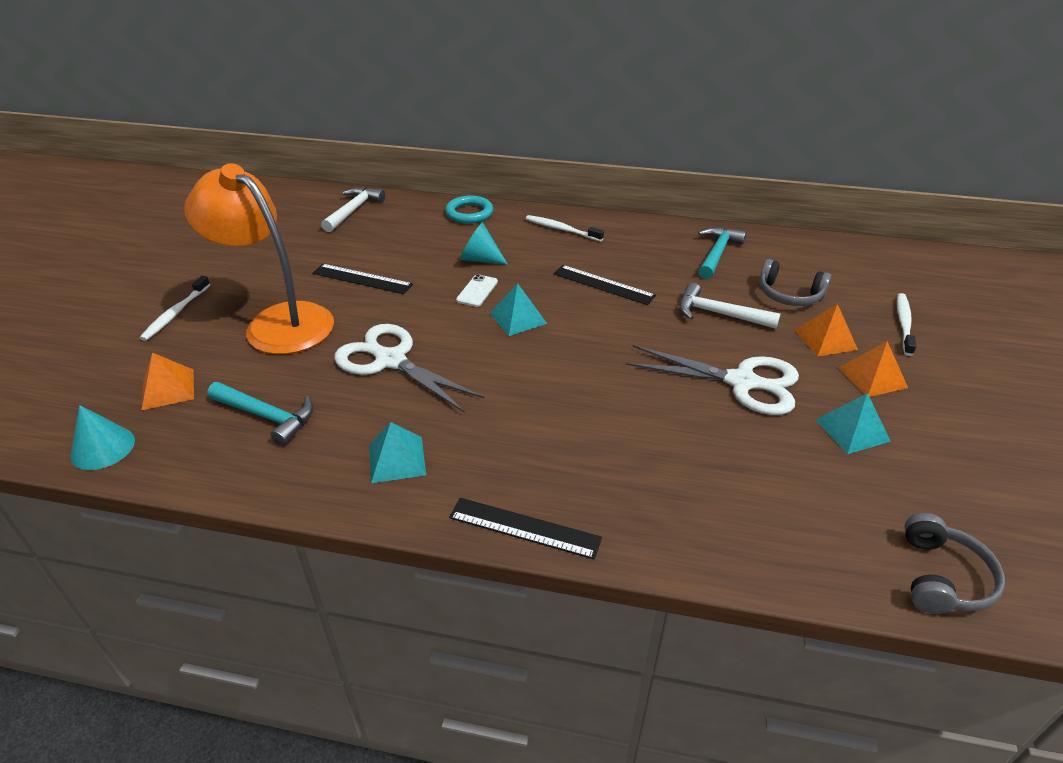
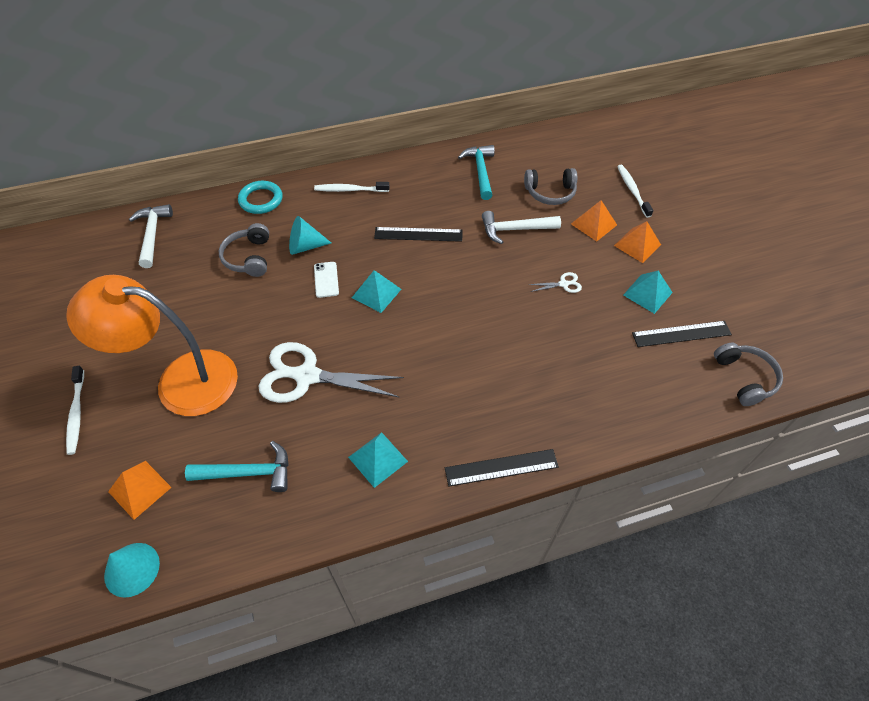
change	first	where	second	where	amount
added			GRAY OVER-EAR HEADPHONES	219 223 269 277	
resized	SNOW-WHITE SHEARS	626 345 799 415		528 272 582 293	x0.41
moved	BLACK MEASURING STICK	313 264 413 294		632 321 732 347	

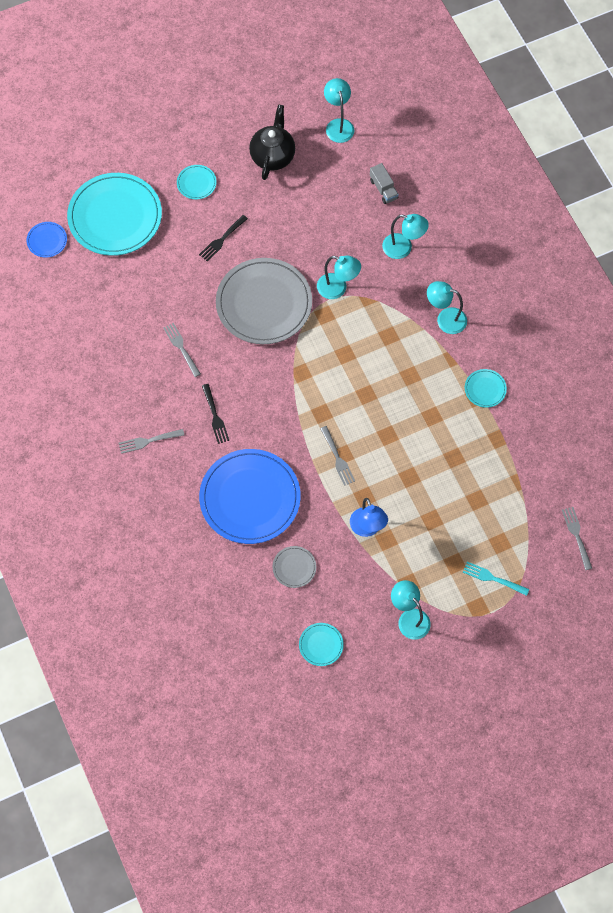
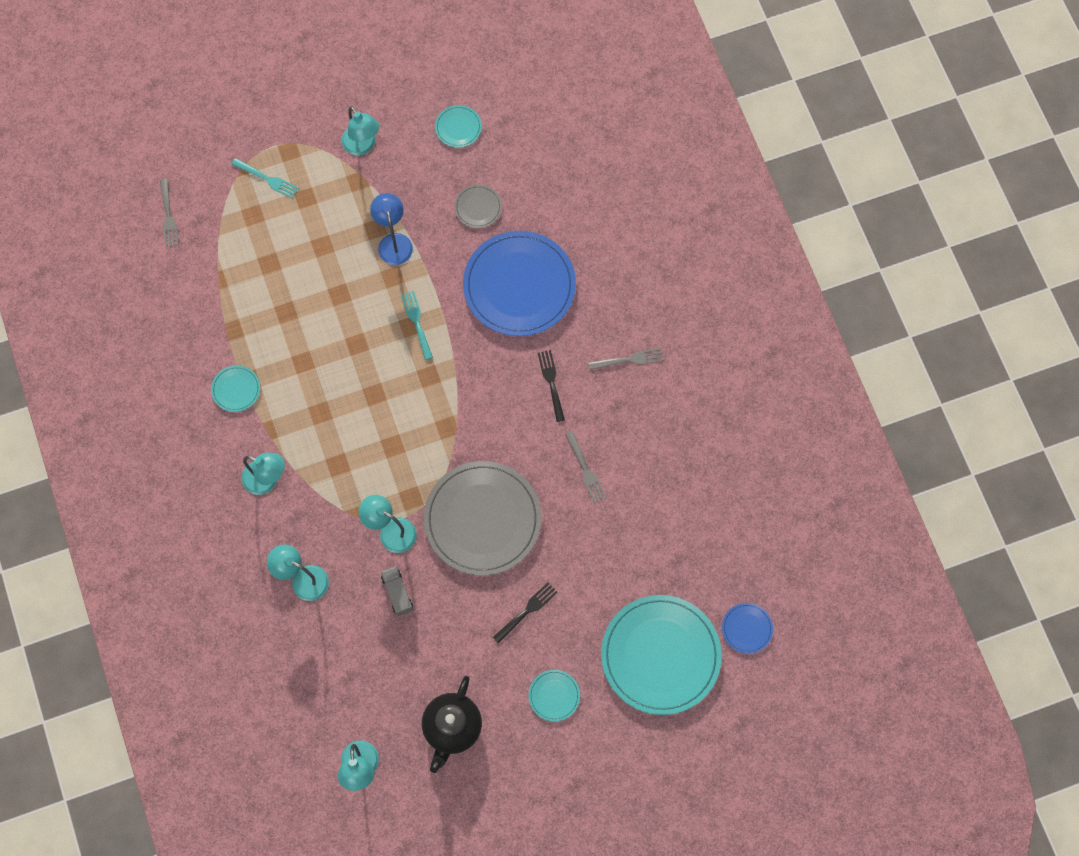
change	first	where	second	where	amount
moved	GRAY TRUCK	370 163 399 204		381 566 413 616	
recoloured	GRAY TABLE FORK	320 426 355 486	TURQUOISE TABLE FORK	401 291 433 360	

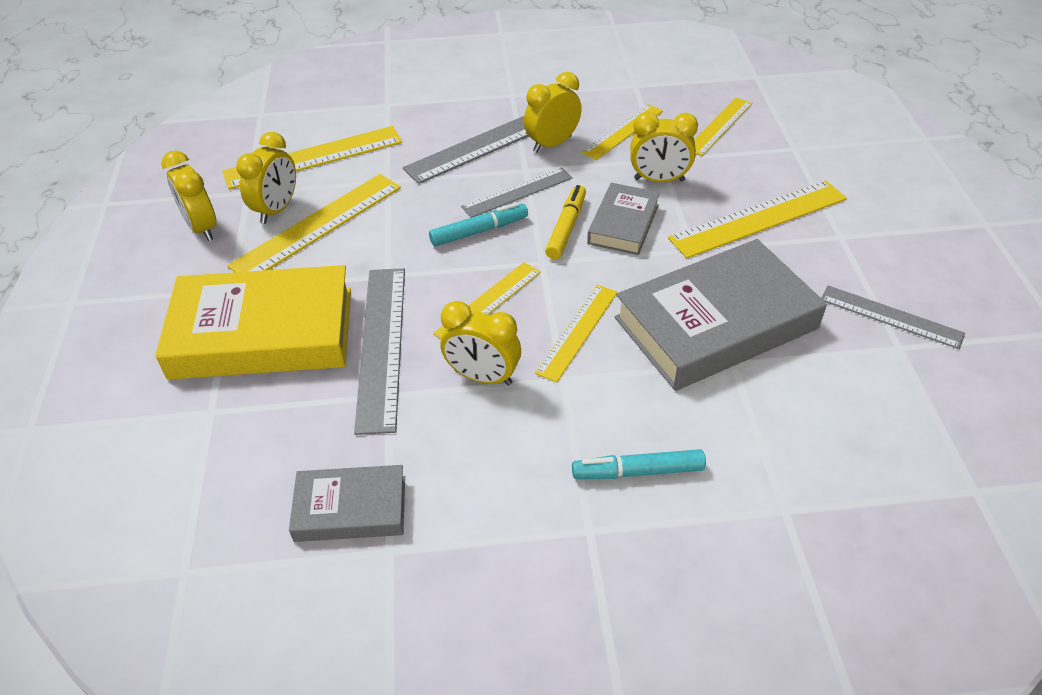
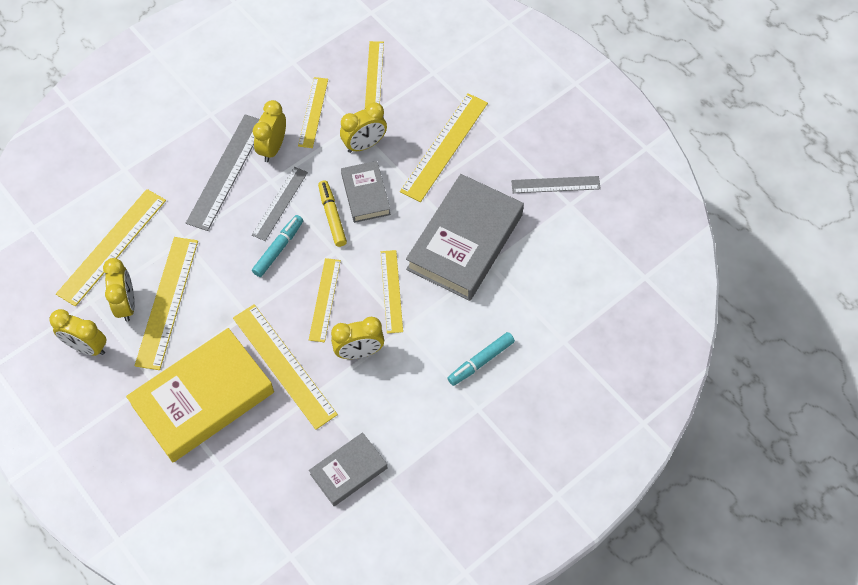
change	first	where	second	where	amount
recoloured	GRAY MEASURING STICK	354 268 405 435	YELLOW MEASURING STICK	233 304 338 430	

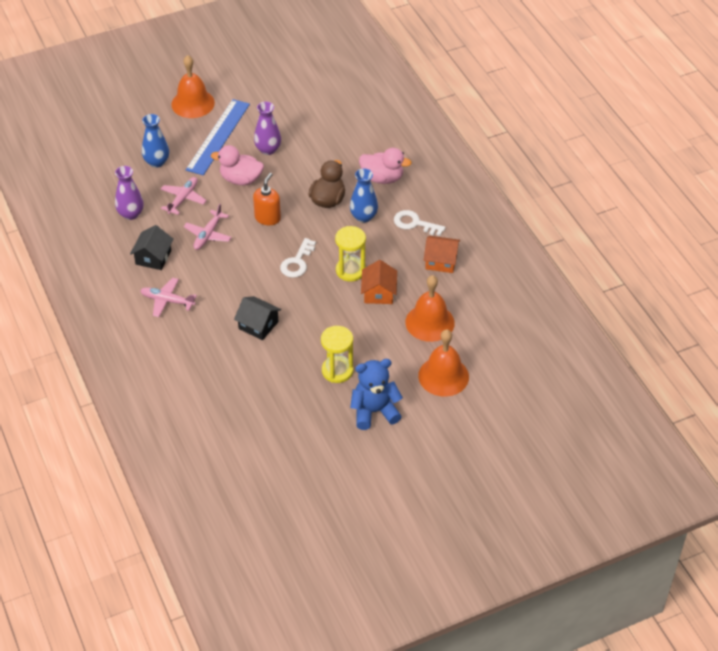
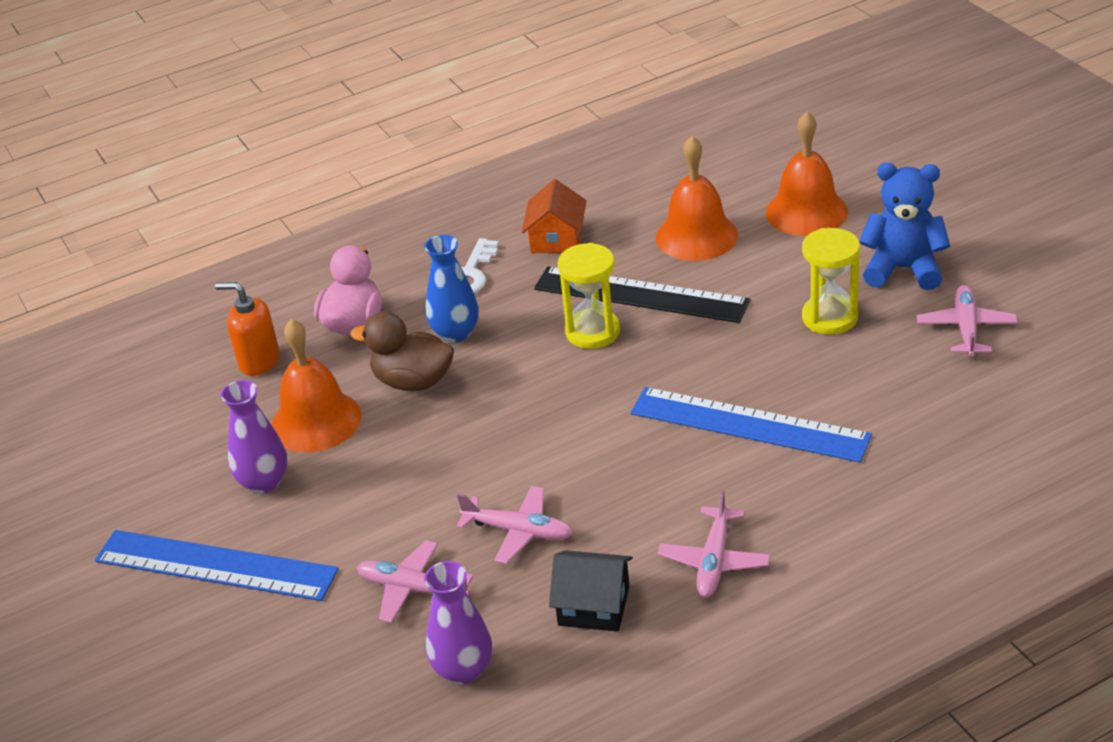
change	first	where	second	where	amount
moved	ORANGE-COLOURED PUMP BOTTLE	253 173 281 225		215 282 280 376	
moved	ORANGE-COLOURED HAND BELL	171 55 215 118		272 319 362 452	
replaced	ORANGE-COLOURED HOUSE	361 260 397 304	BLACK MEASURING STICK	534 266 751 323	
replaced	BLACK HOUSE	234 296 281 340	BLUE MEASURING STICK	631 387 872 462	
turned	BLUE TEDDY	350 359 403 430		859 163 950 290	120 degrees clockwise
added			PINK AEROPLANE	917 285 1018 357	
removed	BLUE TALL VASE	142 114 169 168			
removed	PINK TOY DUCK	211 145 264 185			
removed	SNOW-WHITE DOOR KEY	280 238 316 278			

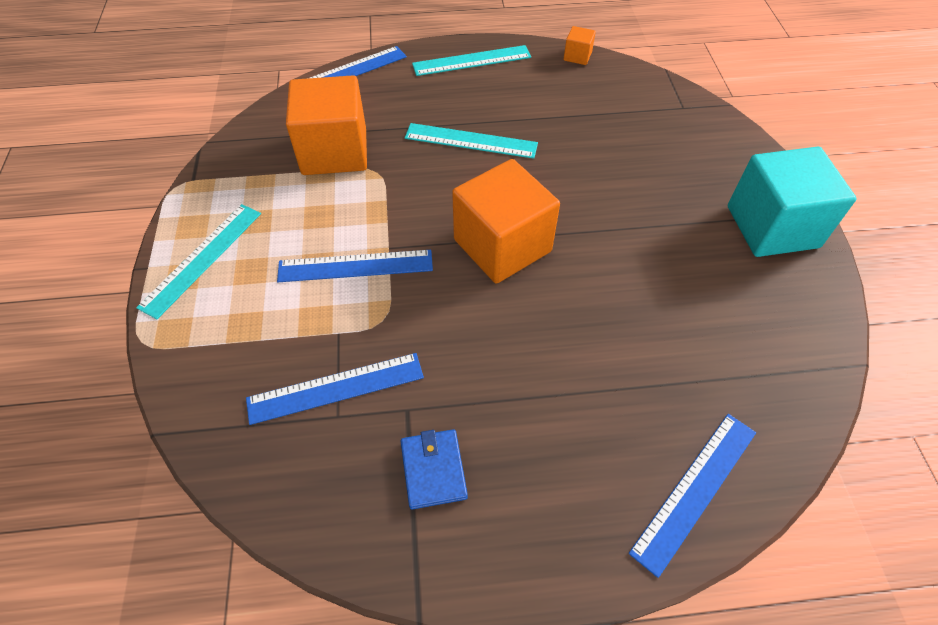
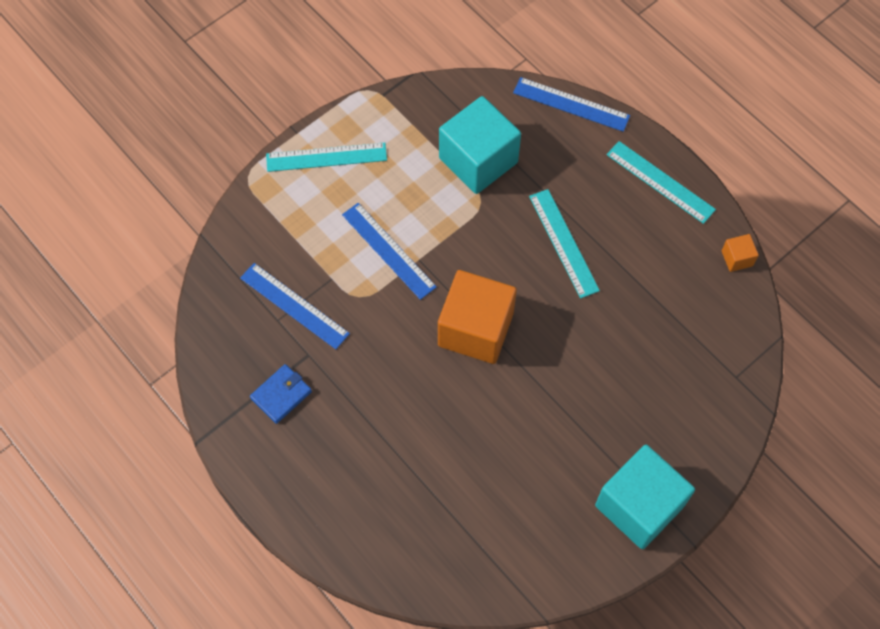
change	first	where	second	where	amount
recoloured	ORANGE-COLOURED SOLID CUBE	286 75 367 175	TURQUOISE SOLID CUBE	439 96 521 194	
removed	BLUE MEASURING STICK	629 414 756 578			

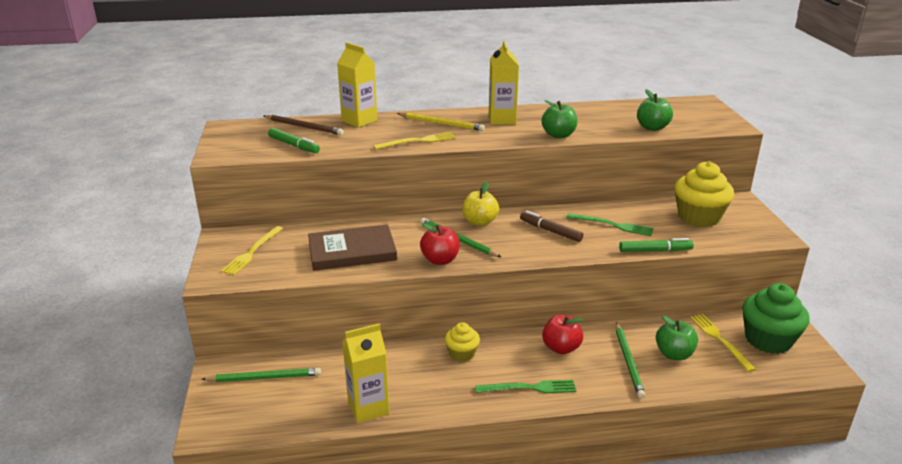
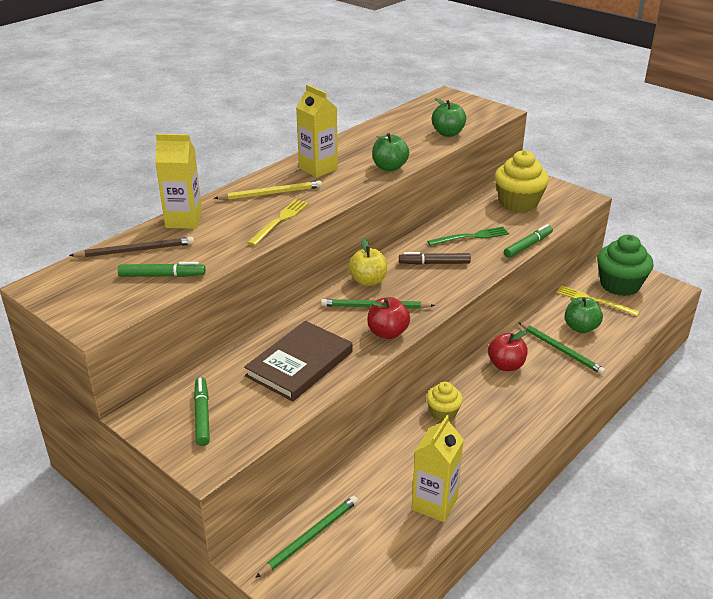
change	first	where	second	where	amount
replaced	YELLOW TABLE FORK	221 226 283 275	GREEN MARKER PEN	194 377 210 446	
removed	GREEN TABLE FORK	475 380 576 393			

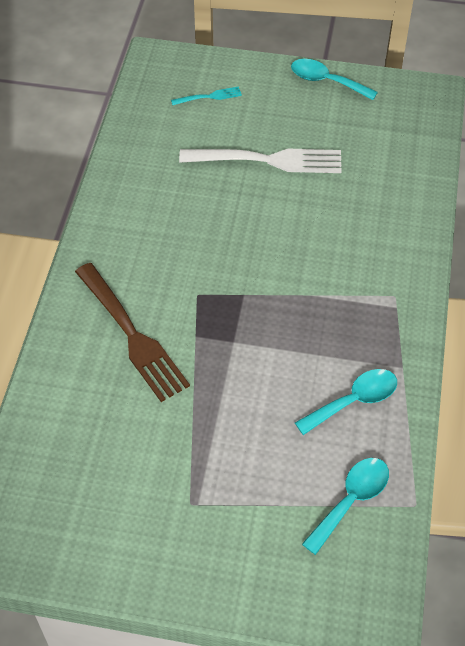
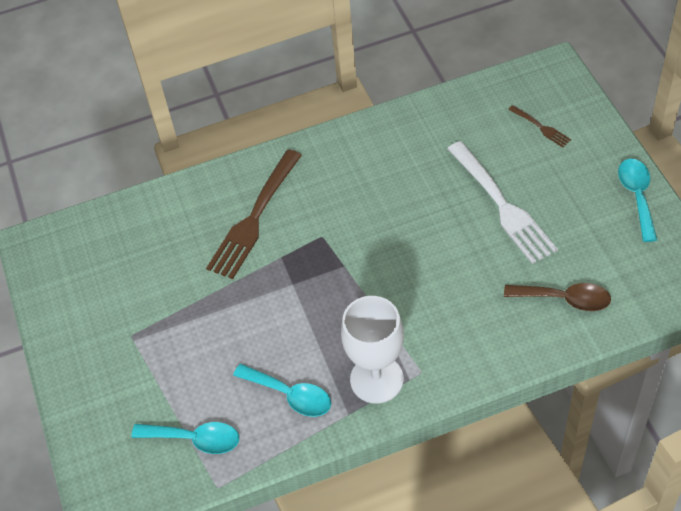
change	first	where	second	where	amount
added			SNOW-WHITE WINE GLASS	341 296 404 403	
added			BROWN TEASPOON	504 283 611 311	
recoloured	TURQUOISE TABLE FORK	171 86 242 105	BROWN TABLE FORK	508 105 571 147	

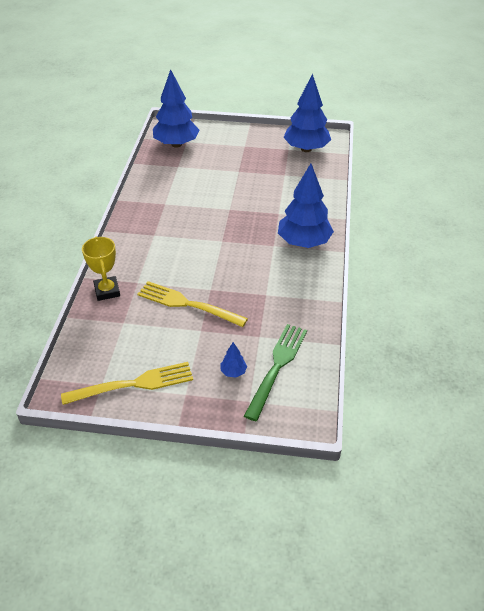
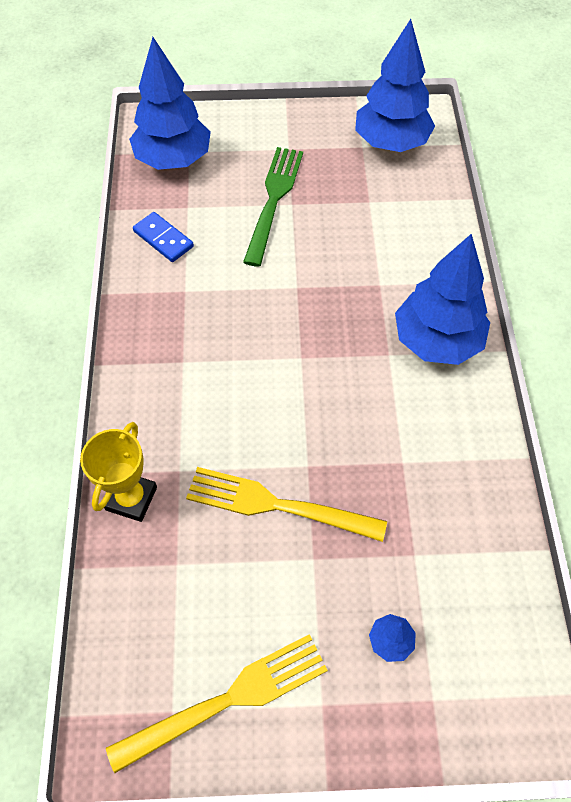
change	first	where	second	where	amount
turned	YELLOW PRIZE CUP	82 236 120 301		80 422 157 522	45 degrees clockwise
added			BLUE DOMINO PIECE	133 212 194 262	
moved	GREEN TABLE FORK	244 324 307 421		243 147 303 267	

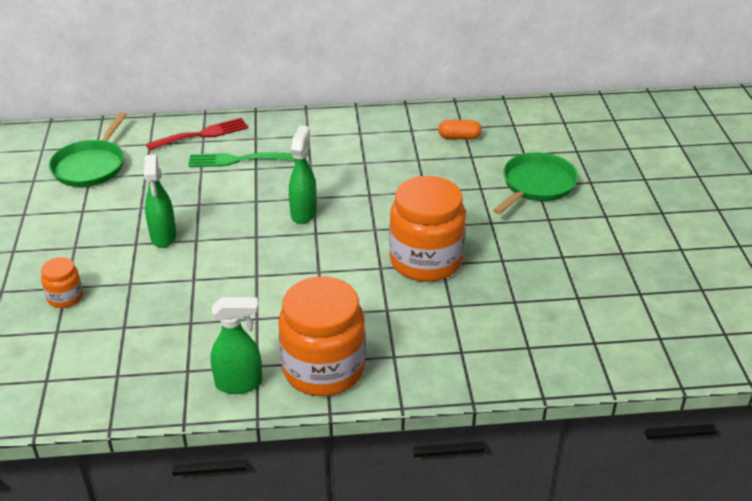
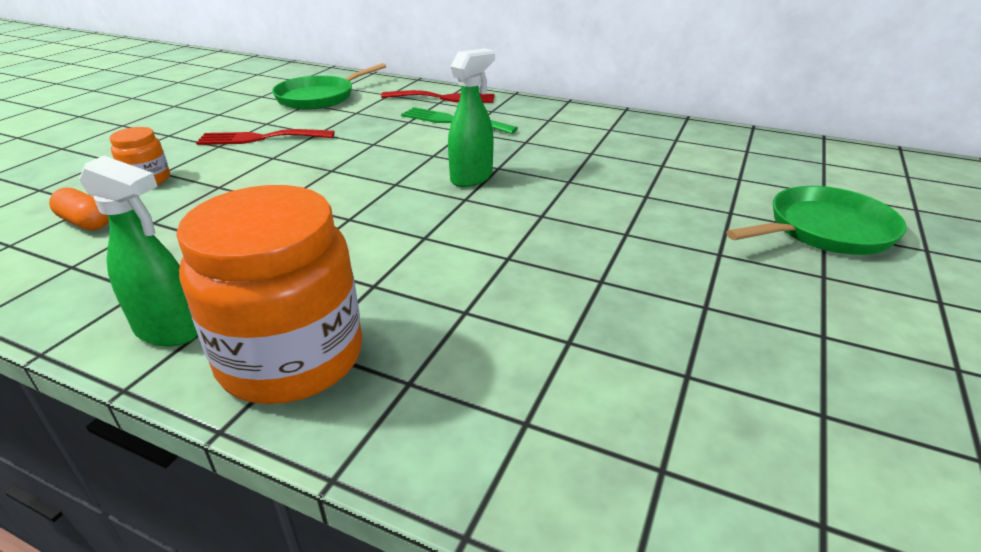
change	first	where	second	where	amount
moved	ORANGE-COLOURED PILL SHAPE	438 120 482 140		49 188 109 230	
added			SCARLET TABLE FORK	196 129 335 145	
removed	GREEN SPRAY CLEANER	144 154 177 248			
removed	ORANGE-COLOURED PRESERVE JAR	389 176 466 282			

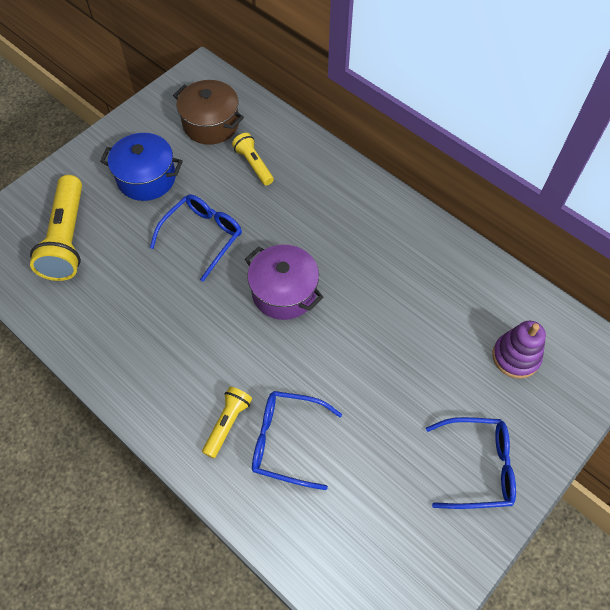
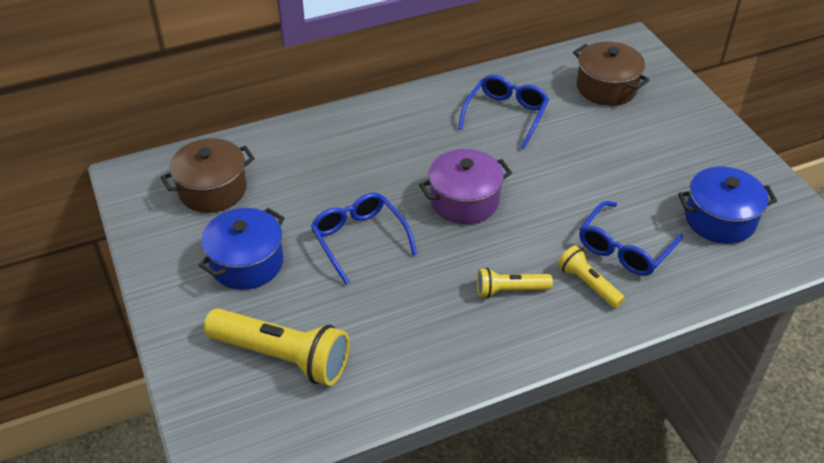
change	first	where	second	where	amount
moved	BLUE EYEGLASSES	426 417 516 509		458 75 549 149	
moved	YELLOW POCKET TORCH	232 133 274 185		477 268 553 298	
replaced	ROYAL PURPLE STACKING TOY	492 321 546 379	BROWN COOKING POT	573 42 650 106	
added			BLUE COOKING POT	678 167 777 244	

